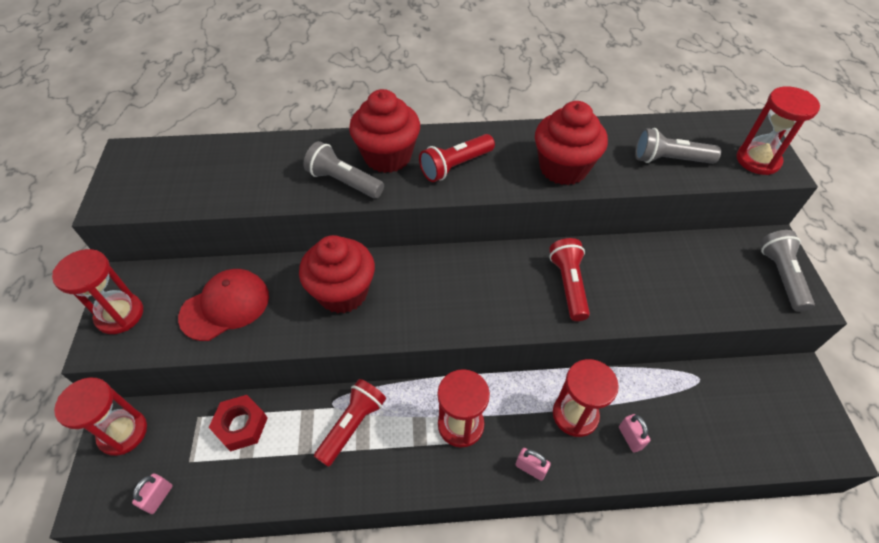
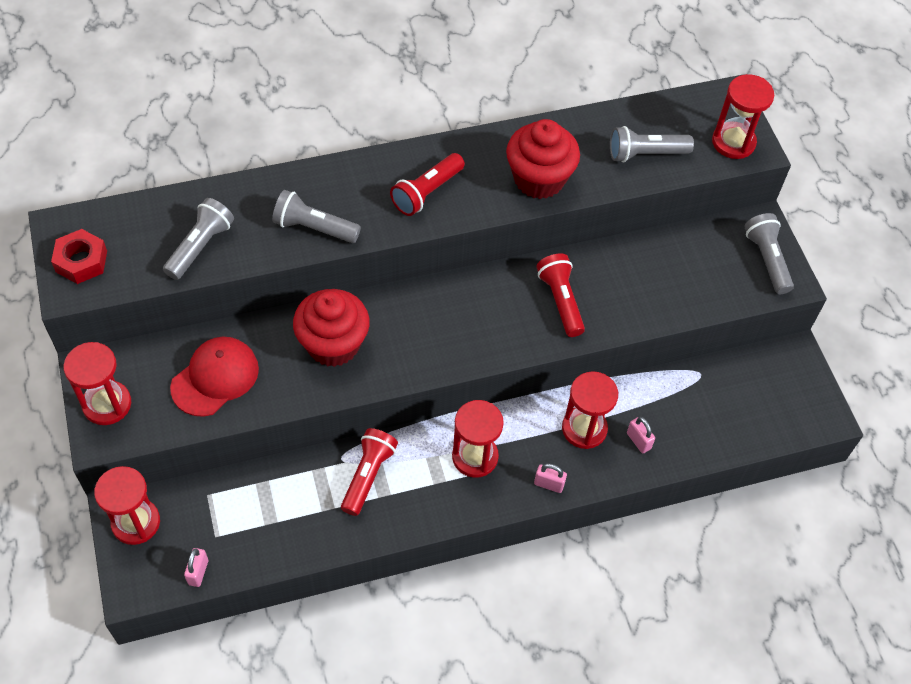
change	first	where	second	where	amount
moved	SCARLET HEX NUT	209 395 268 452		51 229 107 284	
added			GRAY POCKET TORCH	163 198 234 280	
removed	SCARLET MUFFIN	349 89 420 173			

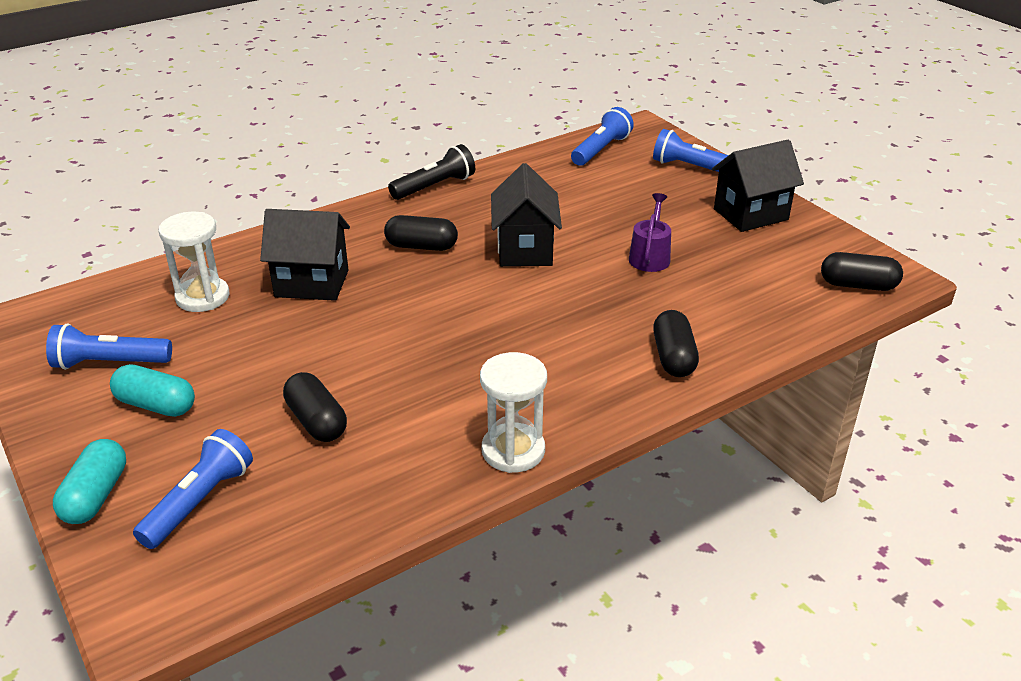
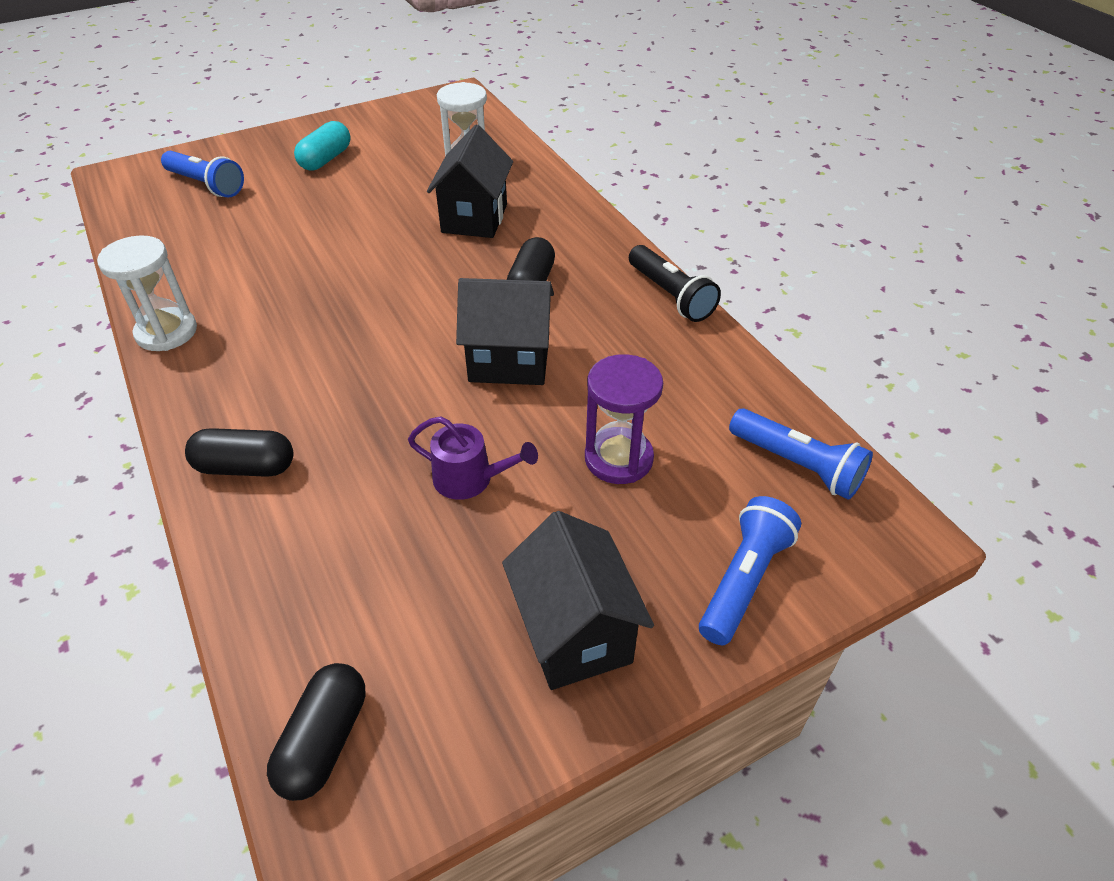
change	first	where	second	where	amount
added			ROYAL PURPLE SAND TIMER	585 354 663 484	
removed	BLUE POCKET TORCH	46 323 172 370			
removed	TURQUOISE PILL SHAPE	53 439 126 524			
removed	BLACK PILL SHAPE	283 372 347 442			

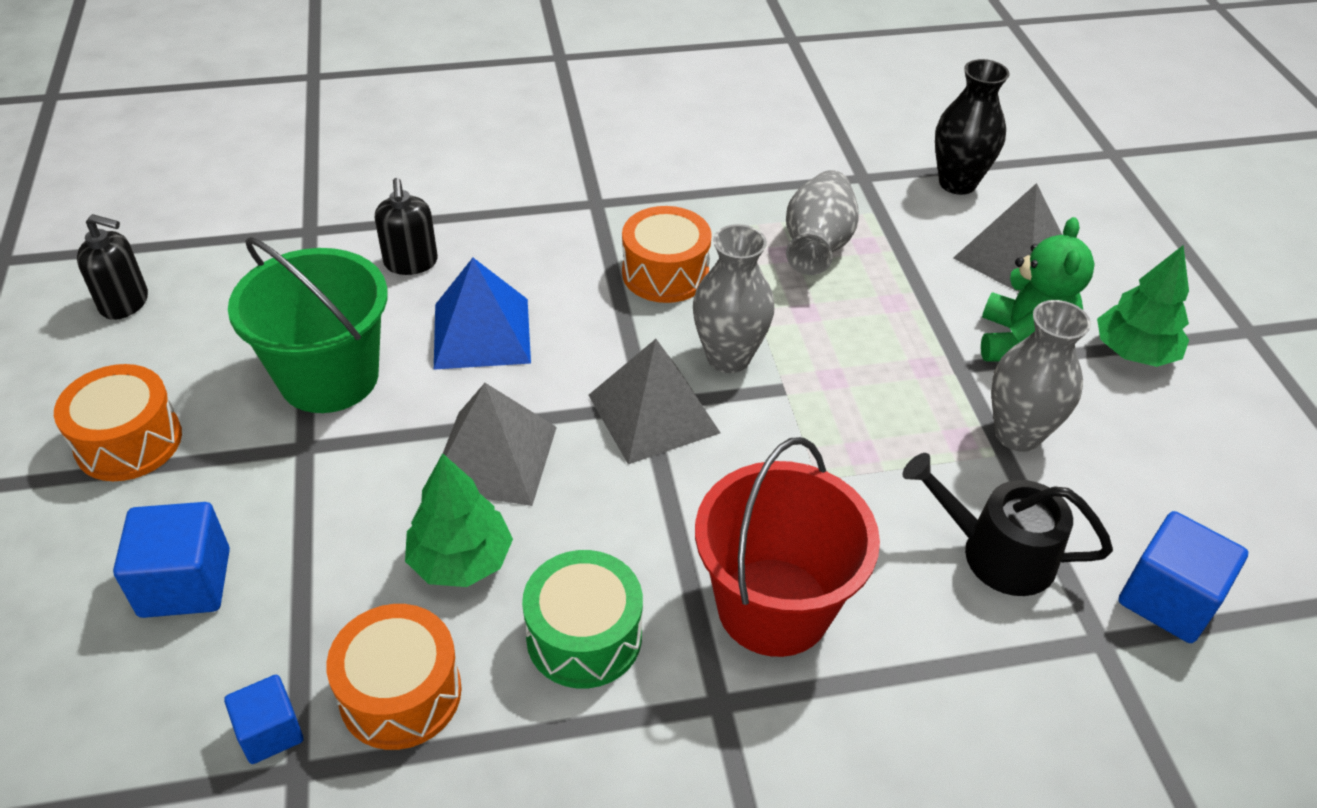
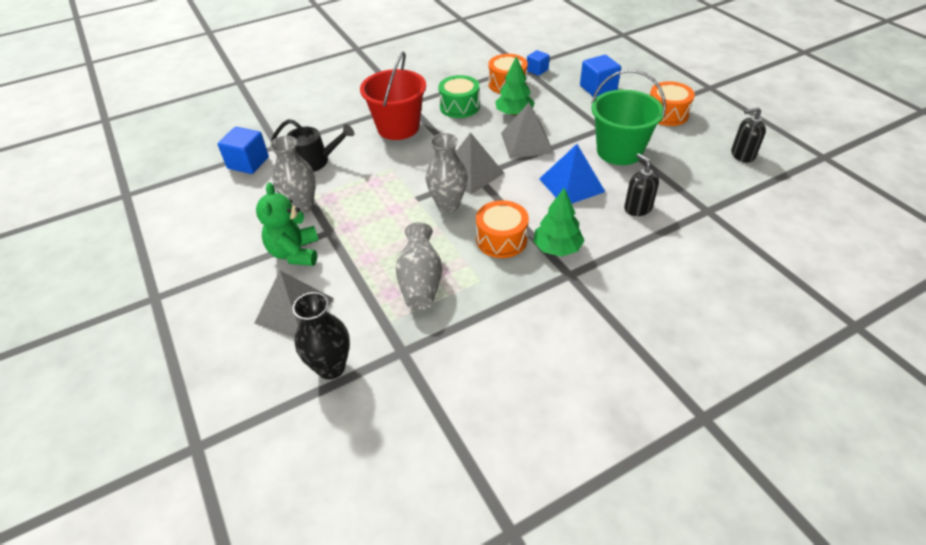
change	first	where	second	where	amount
moved	GREEN TREE	1097 245 1189 367		533 188 585 256	

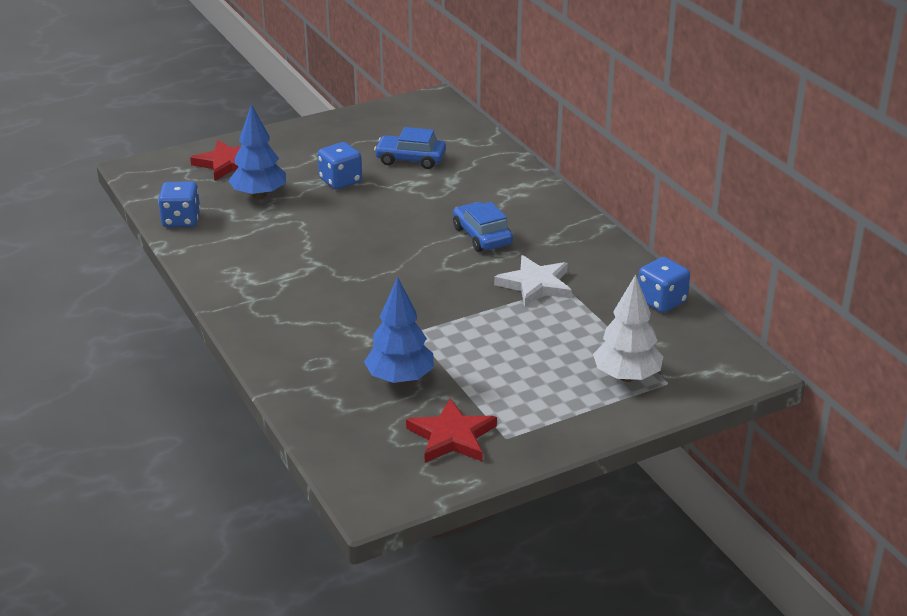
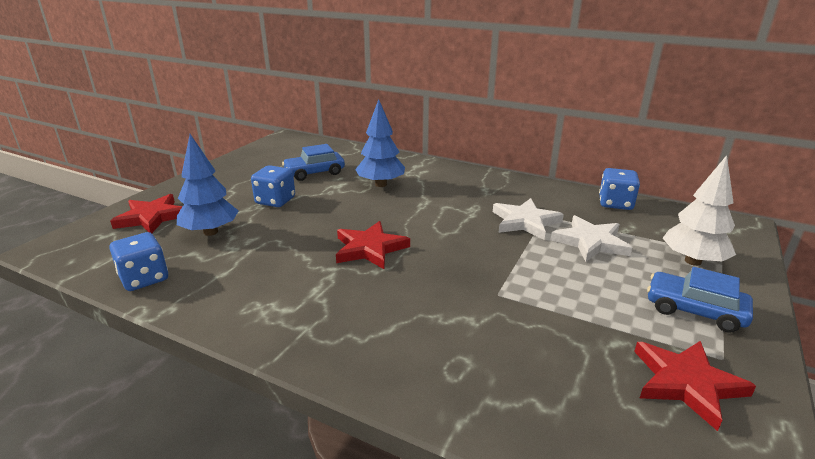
change	first	where	second	where	amount
added			SCARLET STAR SHAPE	336 221 410 269	
moved	BLUE TREE	364 277 434 384		355 99 405 187	
added			SNOW-WHITE STAR SHAPE	551 215 632 262	
moved	BLUE CAR	453 202 513 252		647 267 753 333	

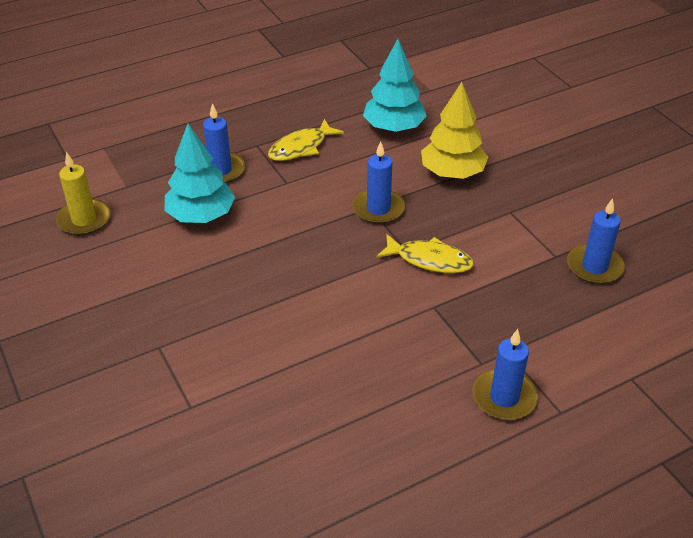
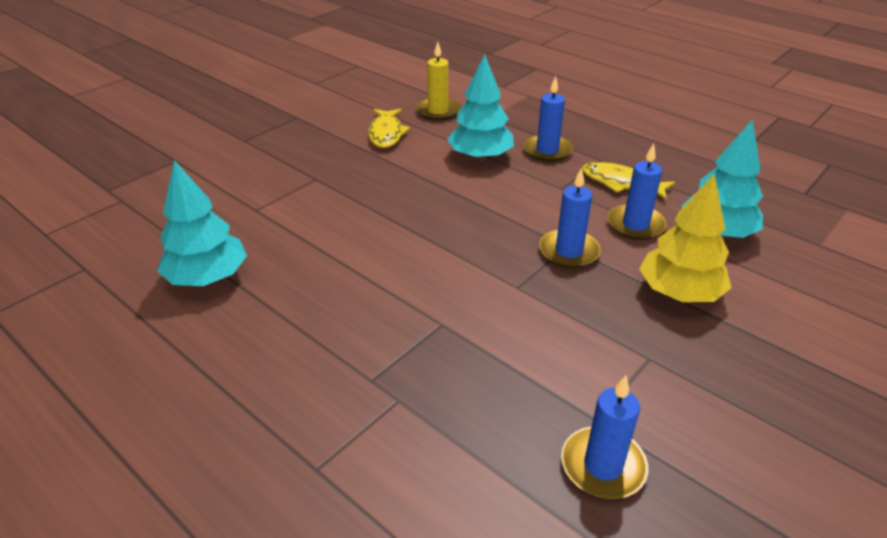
change	first	where	second	where	amount
added			TURQUOISE TREE	157 160 247 286	
moved	YELLOW FISH	376 234 474 273		368 109 410 148	
moved	BLUE WAX CANDLE	473 329 538 420		607 144 667 240	

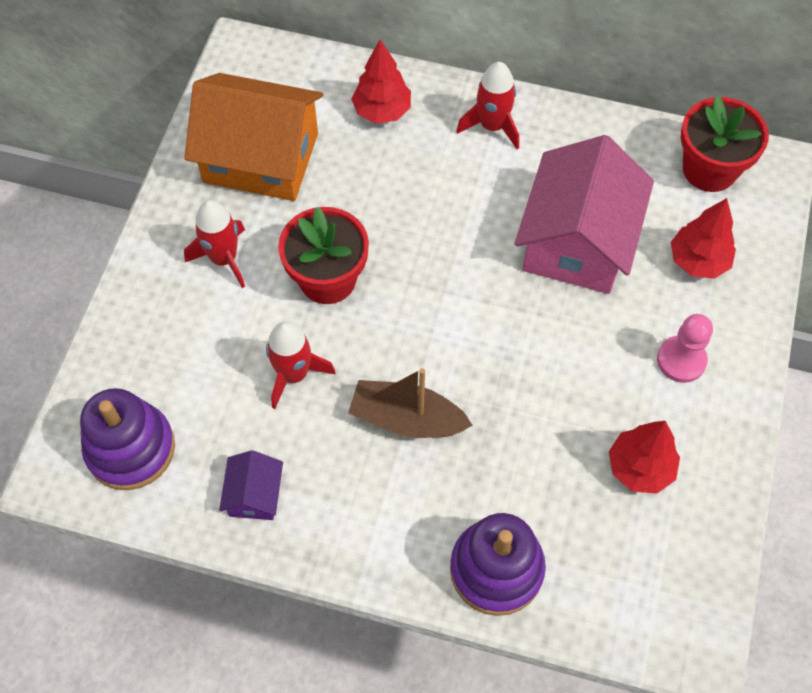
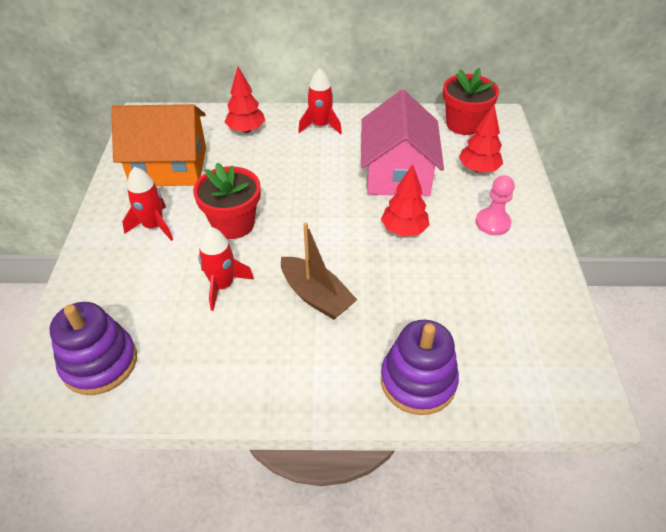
change	first	where	second	where	amount
turned	BROWN TOY BOAT	348 368 473 438		281 222 357 320	135 degrees counterclockwise
moved	SCARLET TREE	609 421 680 494		381 164 429 237	
removed	ROYAL PURPLE HOUSE	219 450 283 520			

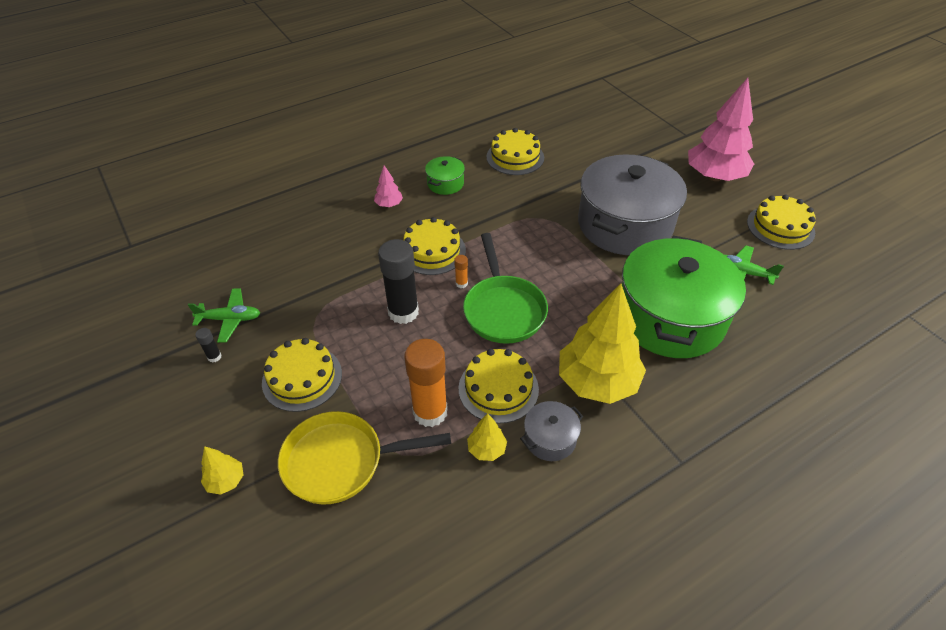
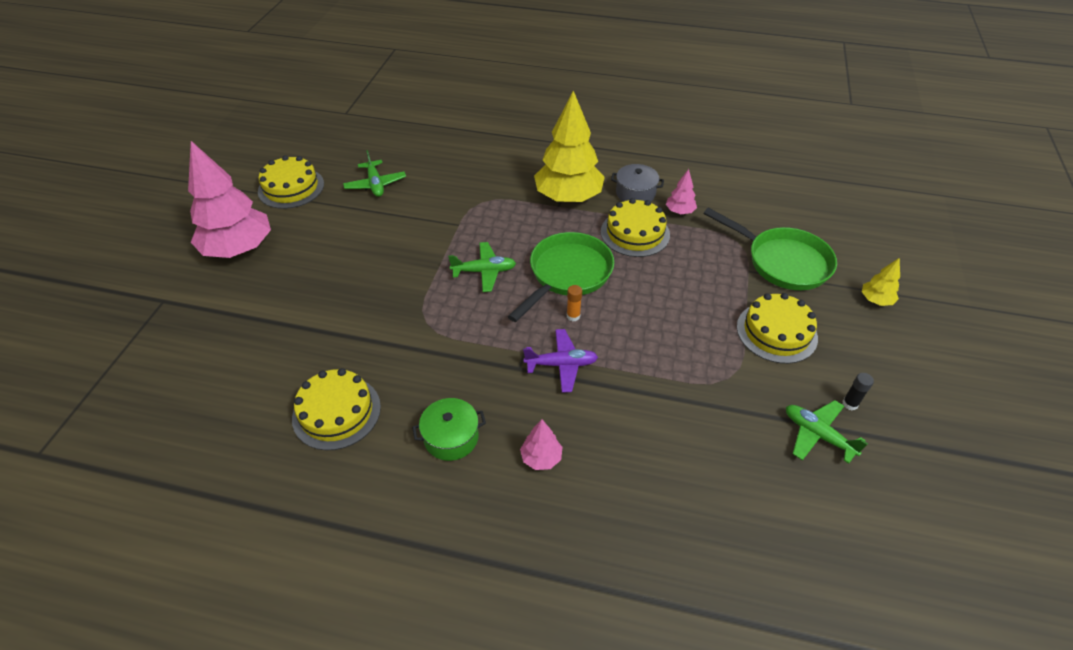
change	first	where	second	where	amount
added			GREEN AEROPLANE	448 242 516 292	
replaced	YELLOW GATEAU	403 217 466 275	ROYAL PURPLE AEROPLANE	523 329 598 393	
recoloured	YELLOW TREE	467 413 507 461	PINK TREE	666 169 697 214	
recoloured	YELLOW FRYING PAN	278 411 451 504	GREEN FRYING PAN	703 208 837 290	
removed	BLACK GLUE STICK	378 239 419 324			
removed	ORANGE-COLOURED GLUE STICK	404 339 448 427			
removed	GRAY COOKING POT	578 154 687 255			
removed	GREEN COOKING POT	622 236 746 358			

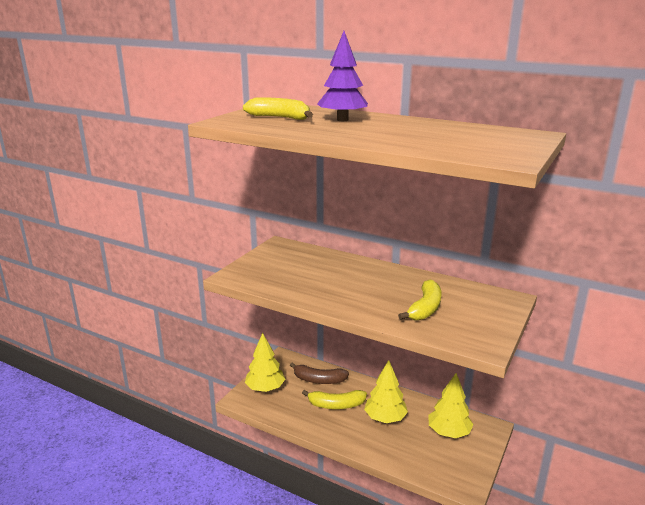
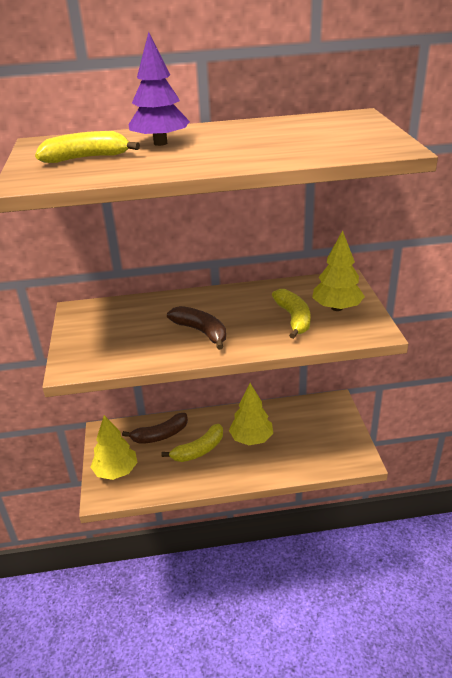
change	first	where	second	where	amount
added			BROWN BANANA	167 306 226 350	
moved	YELLOW TREE	429 373 474 438		312 230 365 311	

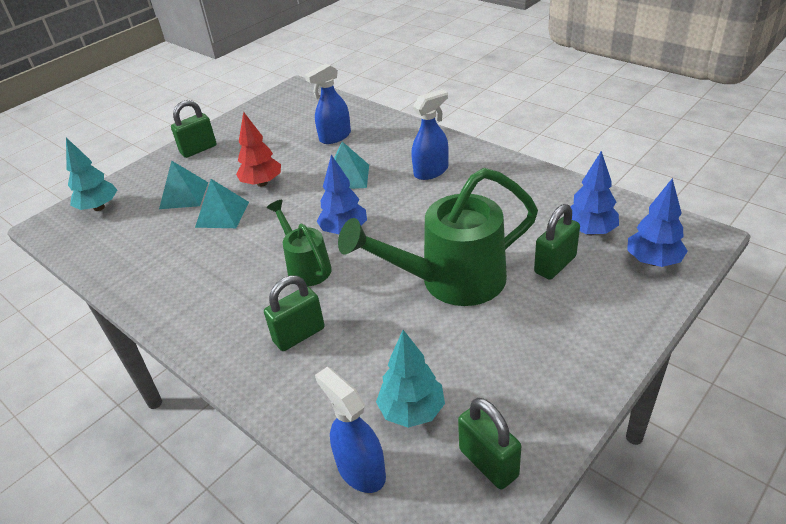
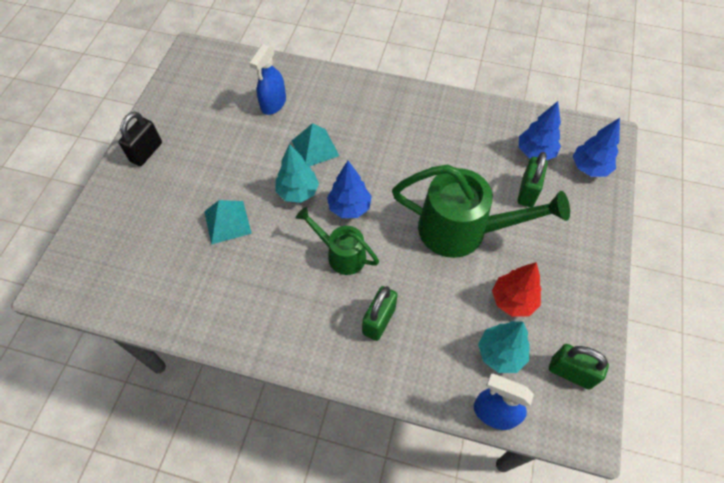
change	first	where	second	where	amount
recoloured	GREEN LOCK	171 100 217 158	BLACK LOCK	119 112 162 166	
moved	TURQUOISE TREE	66 138 117 211		275 143 319 203	
turned	GREEN WATERING POT	338 168 538 306		392 165 570 258	120 degrees counterclockwise
moved	SCARLET TREE	236 112 281 187		492 262 541 317	
removed	TURQUOISE SOLID PYRAMID	159 161 208 209			
removed	BLUE SPRAY CLEANER	411 89 449 180			

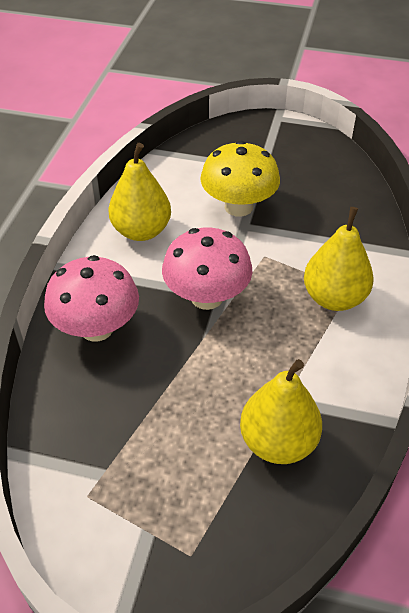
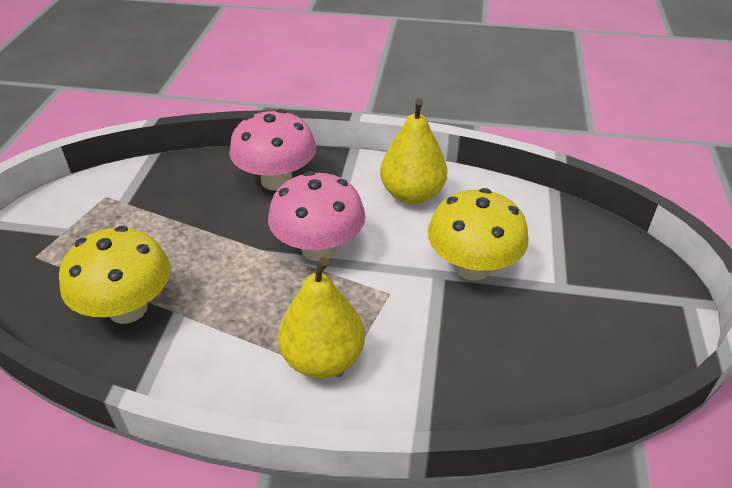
change	first	where	second	where	amount
replaced	YELLOW PEAR FRUIT	240 359 322 464	YELLOW MUSHROOM	59 226 170 324	

